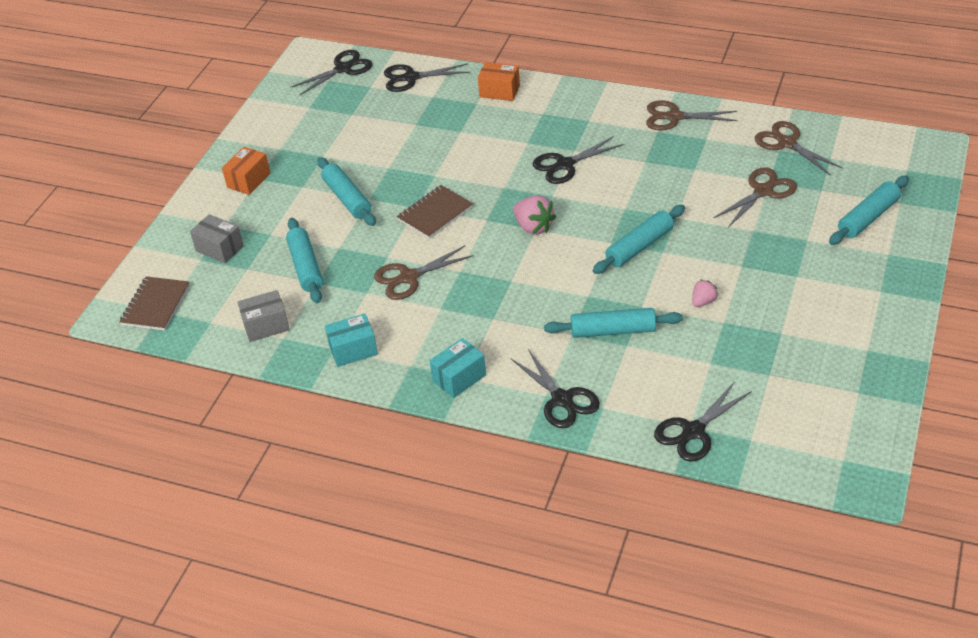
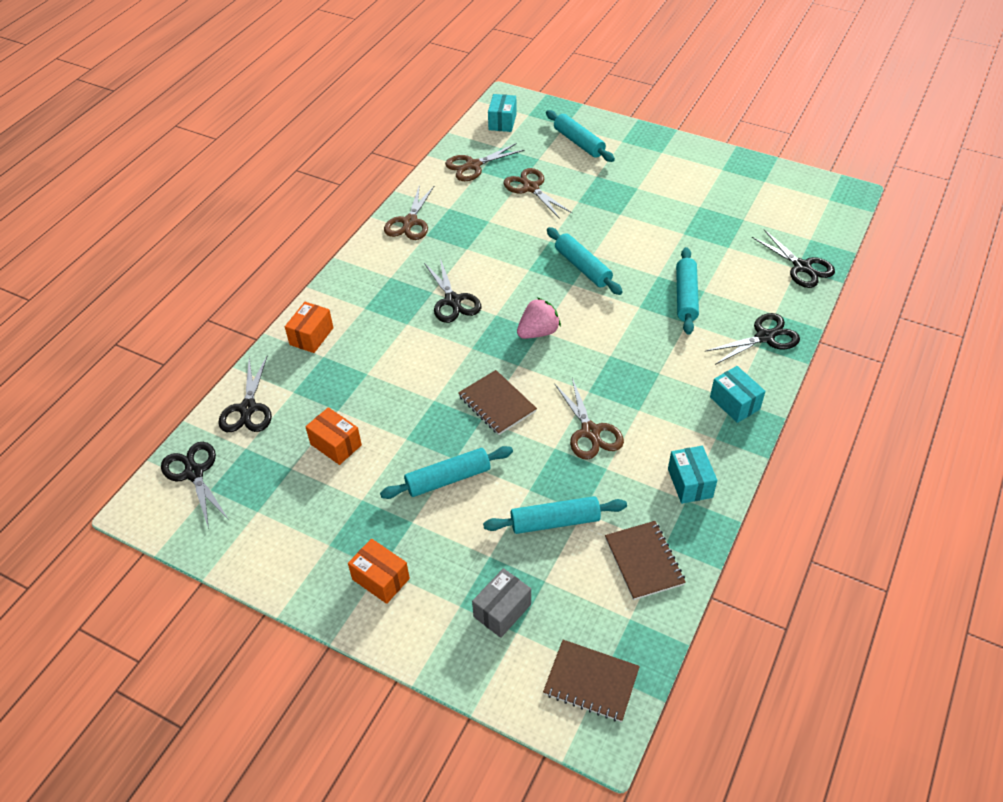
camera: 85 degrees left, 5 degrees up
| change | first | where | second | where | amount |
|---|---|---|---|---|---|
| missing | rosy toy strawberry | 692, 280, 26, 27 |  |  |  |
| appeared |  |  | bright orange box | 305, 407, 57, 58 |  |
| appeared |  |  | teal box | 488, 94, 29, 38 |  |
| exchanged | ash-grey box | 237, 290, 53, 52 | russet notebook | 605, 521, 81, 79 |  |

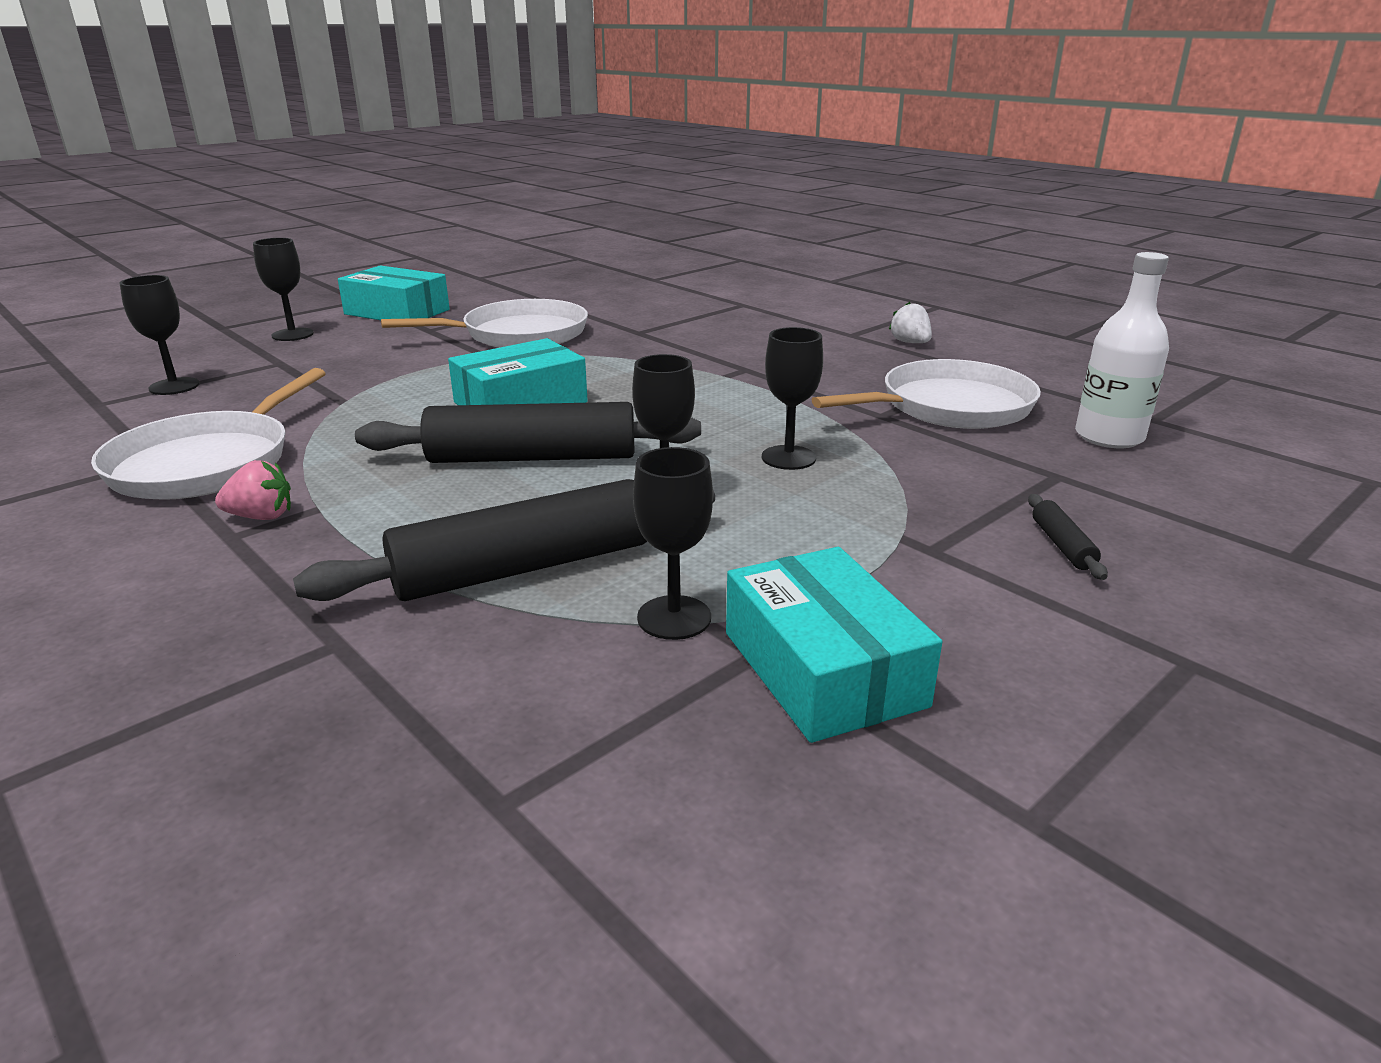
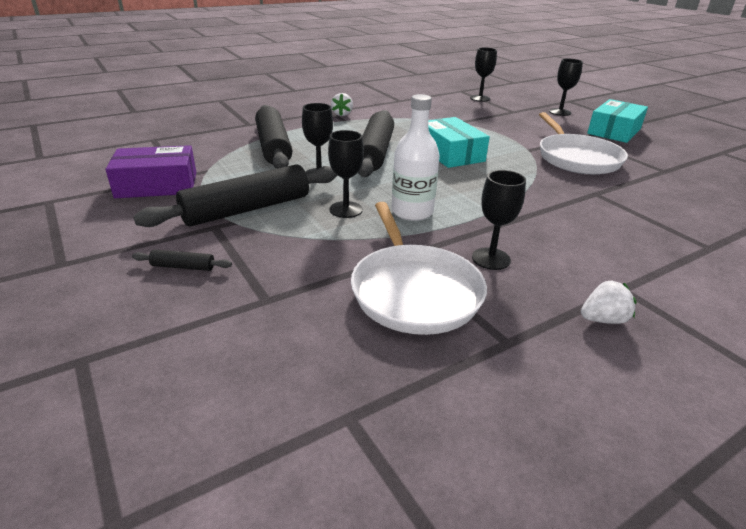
camera: 100 degrees right, 5 degrees up
| change | first | where | second | where | amount |
|---|---|---|---|---|---|
| missing | white frying pan | 91, 368, 235, 132 |  |  |  |
| appeared |  |  | black pastry roller | 133, 164, 205, 63 |  |
| relocated | black wine glass | 633, 447, 80, 193 |  | 472, 170, 54, 100 |  |
| relocated | white bottle | 1075, 252, 94, 196 |  | 392, 94, 48, 127 |  |
| colour | rosy toy strawberry | 215, 460, 76, 60 | white toy strawberry | 331, 93, 22, 23 |  |
| colour | teal box | 726, 547, 216, 196 | royal purple box | 105, 145, 91, 53 |  |

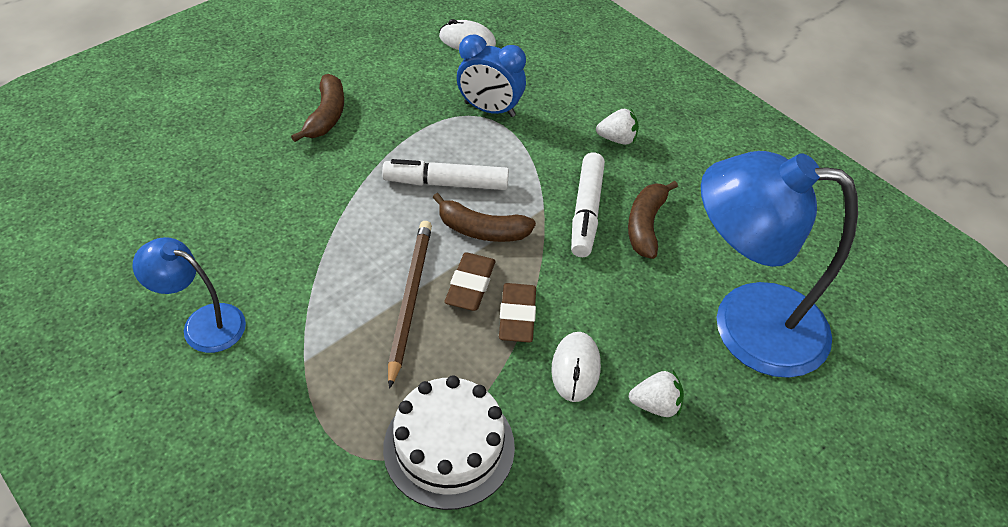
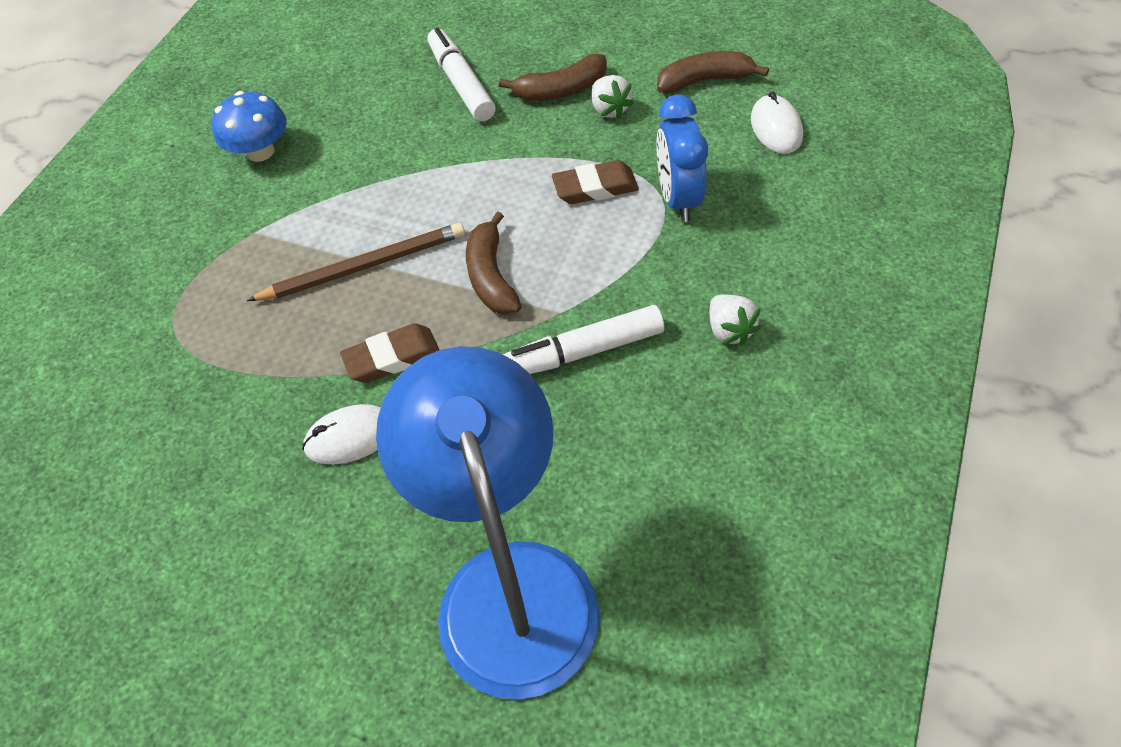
camera: 70 degrees right, 5 degrees up
| change | first | where | second | where | amount |
|---|---|---|---|---|---|
| missing | white layer cake | 383, 375, 132, 135 |  |  |  |
| relocated | white felt pen | 382, 159, 127, 31 |  | 427, 28, 68, 94 |  |
| relocated | russet pencil eraser | 445, 253, 50, 58 |  | 552, 160, 87, 44 |  |
| relocated | russet toy banana | 628, 181, 50, 78 |  | 657, 51, 112, 43 |  |
| relocated | white toy strawberry | 629, 371, 55, 46 |  | 592, 75, 42, 44 |  |
| exchanged | blue lamp | 133, 237, 113, 116 | blue fungus | 212, 91, 75, 71 |  |

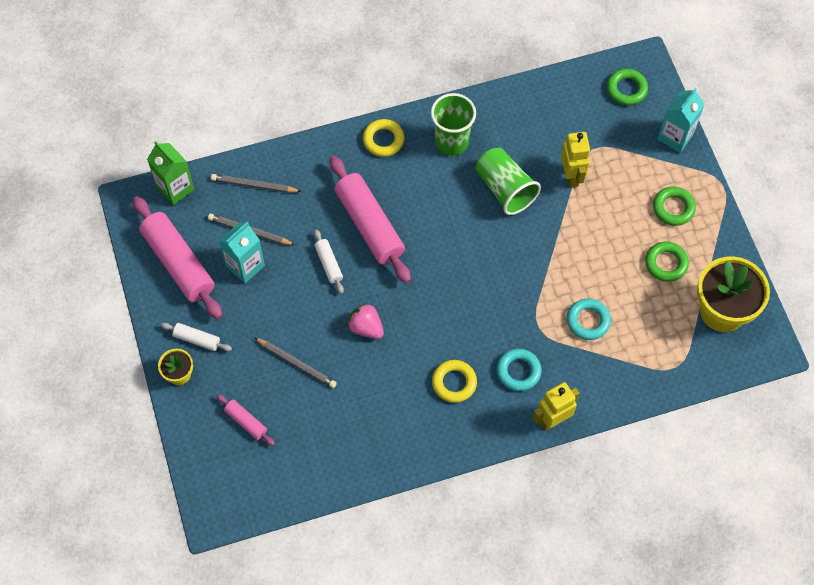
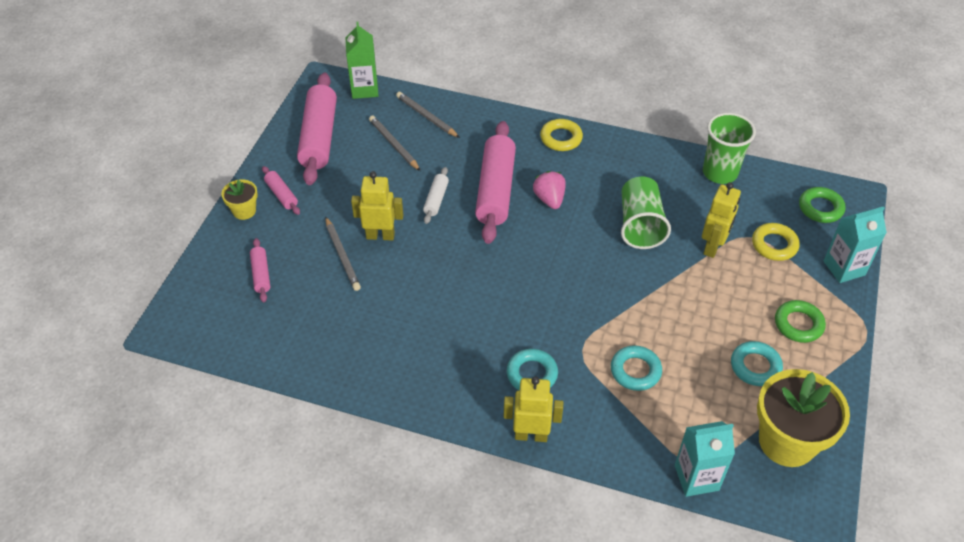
camera: 35 degrees right, 15 degrees down
| change | first | where | second | where | amount |
|---|---|---|---|---|---|
| appeared |  |  | yellow robot figure | 351, 171, 52, 70 |  |
| relocated | teal juice carton | 219, 222, 46, 62 |  | 675, 421, 60, 76 |  |
| relocated | rosy toy strawberry | 347, 303, 37, 36 |  | 533, 171, 33, 38 |  |
| relocated | leaf-green tumbler | 431, 93, 45, 63 |  | 703, 113, 53, 71 |  |
| relocated | yellow torus | 432, 360, 45, 43 |  | 752, 223, 48, 38 |  |
| colour | white pastry roller | 161, 323, 71, 28 | rosy pastry roller | 262, 166, 38, 49 |  |
| colour | leaf-green torus | 645, 241, 44, 41 | teal torus | 731, 341, 52, 45 |  |

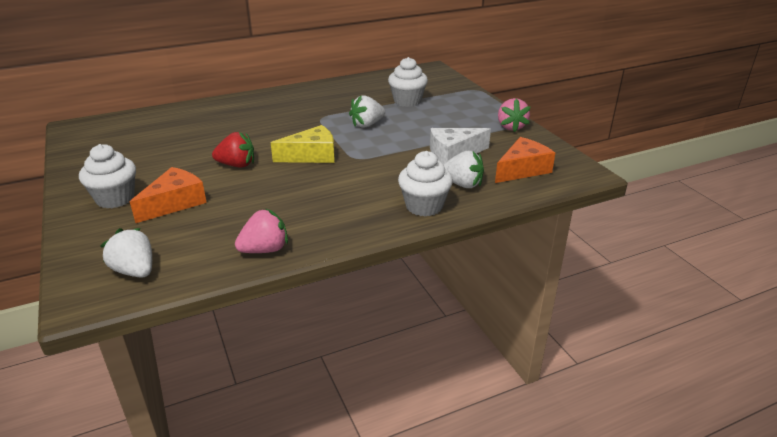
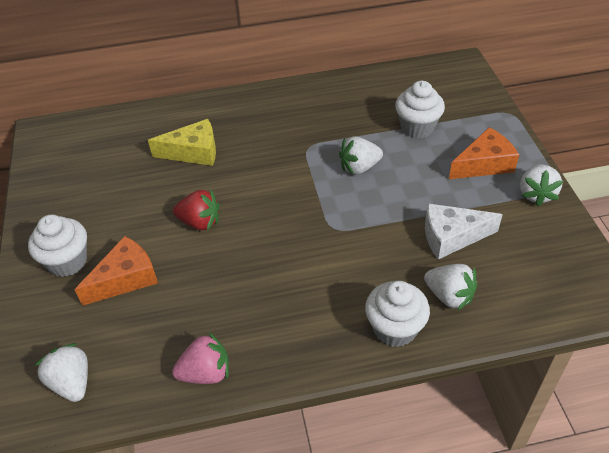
camera: 15 degrees right, 15 degrees up
| change | first | where | second | where | amount |
|---|---|---|---|---|---|
| relocated | yellow cheese | 271, 125, 64, 38 |  | 148, 119, 68, 47 |  |
| relocated | bright orange cheese | 495, 137, 60, 46 |  | 449, 127, 70, 52 |  |
| colour | rosy toy strawberry | 498, 98, 32, 34 | white toy strawberry | 520, 164, 43, 42 |  |

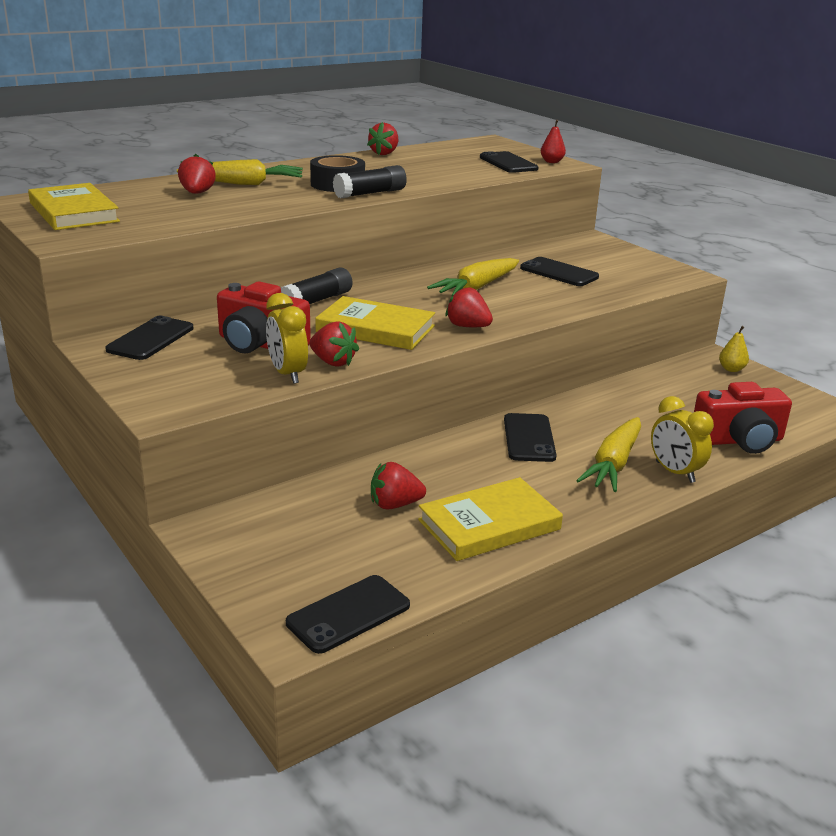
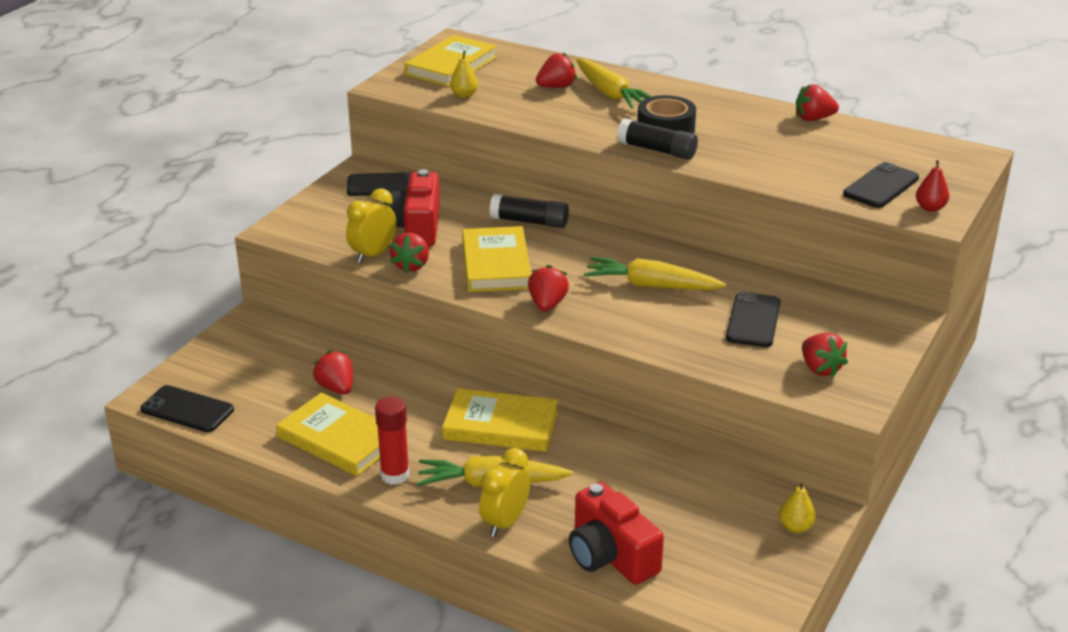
camera: 65 degrees right, 5 degrees up
| change | first | where | second | where | amount |
|---|---|---|---|---|---|
| appeared |  |  | crimson glue stick | 375, 397, 35, 88 |  |
| appeared |  |  | yellow toy pear | 450, 51, 28, 47 |  |
| appeared |  |  | crimson toy strawberry | 802, 333, 46, 45 |  |
| exchanged | black smartphone | 504, 413, 53, 49 | yellow hardback | 442, 388, 116, 64 |  |

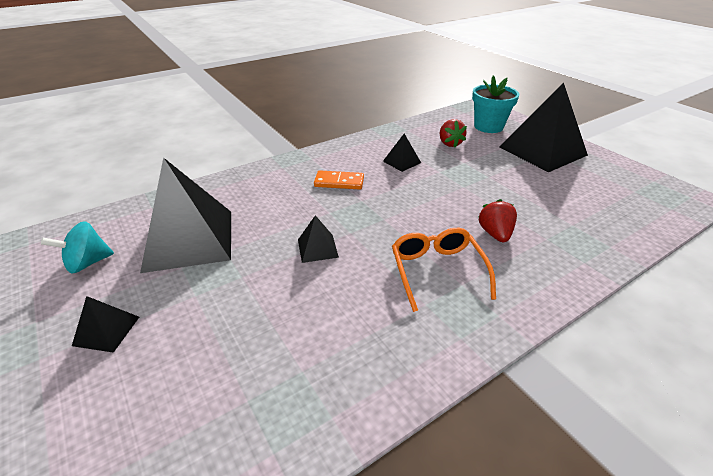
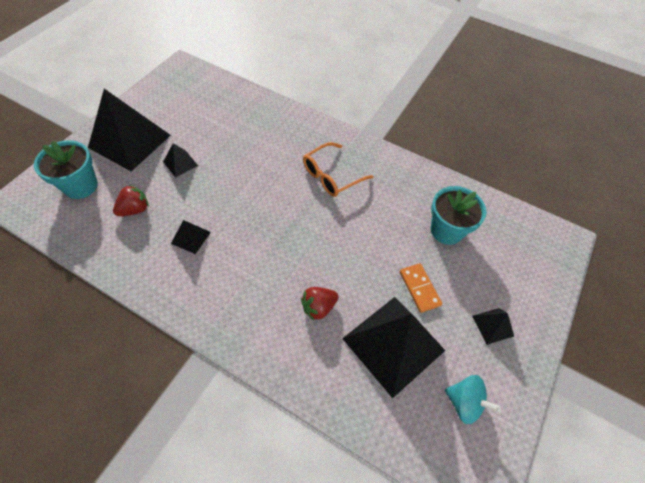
camera: 120 degrees left, 20 degrees up
| change | first | where | second | where | amount |
|---|---|---|---|---|---|
| appeared |  |  | teal flower pot | 431, 186, 56, 59 |  |
| relocated | black solid pyramid | 298, 215, 41, 48 |  | 163, 143, 35, 35 |  |
| relocated | bright orange domino piece | 314, 170, 50, 20 |  | 400, 263, 42, 50 |  |
| relocated | crimson toy strawberry | 479, 199, 38, 43 |  | 301, 287, 38, 34 |  |

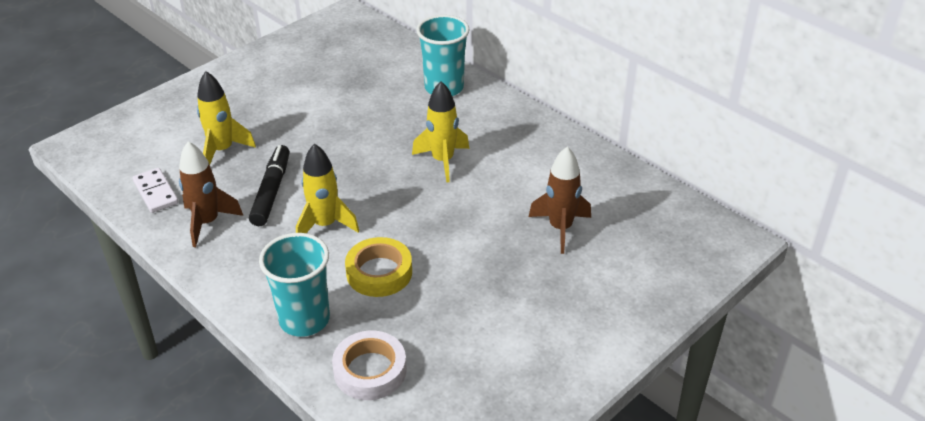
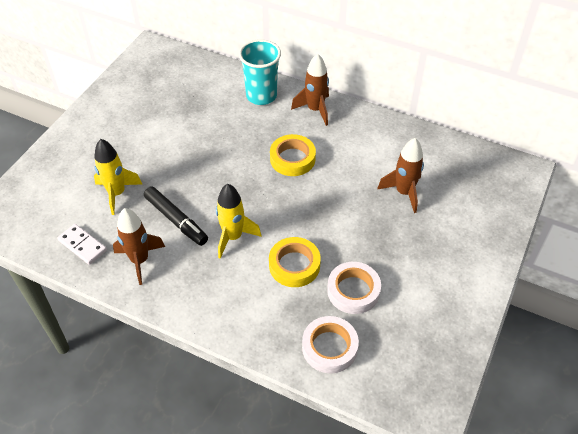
camera: 20 degrees left, 10 degrees up
| change | first | where | second | where | amount |
|---|---|---|---|---|---|
| missing | teal tumbler | 259, 233, 71, 104 |  |  |  |
| appeared |  |  | russet rocket | 291, 54, 38, 72 |  |
| appeared |  |  | white roll of tape | 327, 262, 54, 52 |  |
| exchanged | yellow rocket | 412, 81, 57, 101 | yellow roll of tape | 270, 134, 46, 42 |  |
| spun | black felt pen | 249, 145, 41, 81 |  | 144, 186, 64, 60 | 150 degrees clockwise |

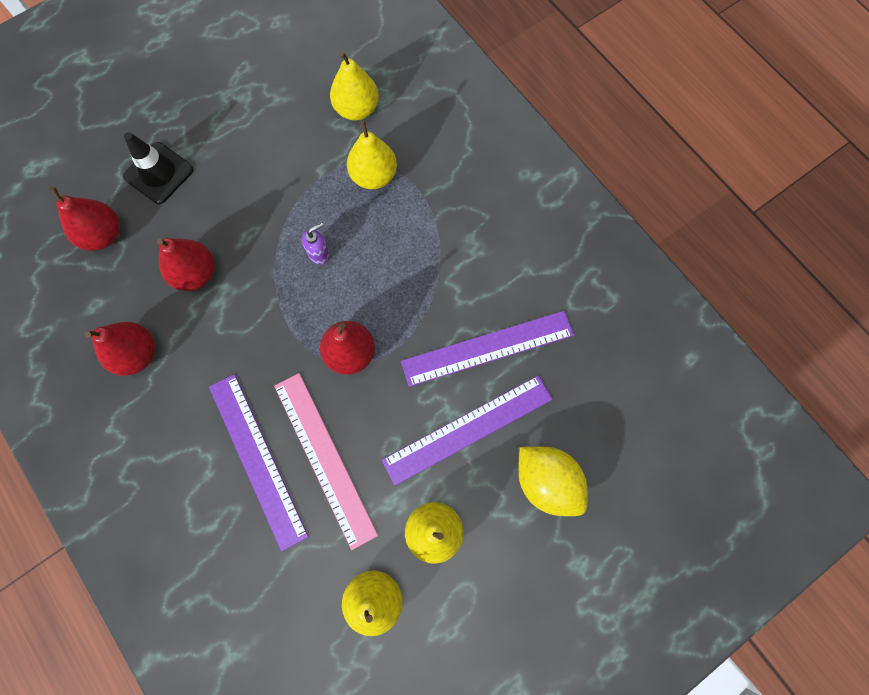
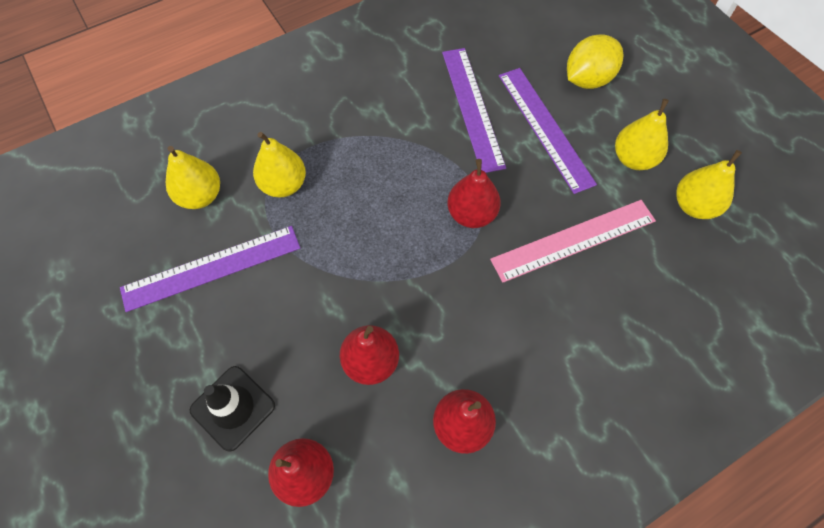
camera: 85 degrees left, 10 degrees down
| change | first | where | second | where | amount |
|---|---|---|---|---|---|
| missing | royal purple pump bottle | 302, 223, 28, 42 |  |  |  |
| relocated | royal purple ruler | 209, 374, 100, 177 |  | 120, 226, 180, 86 |  |

